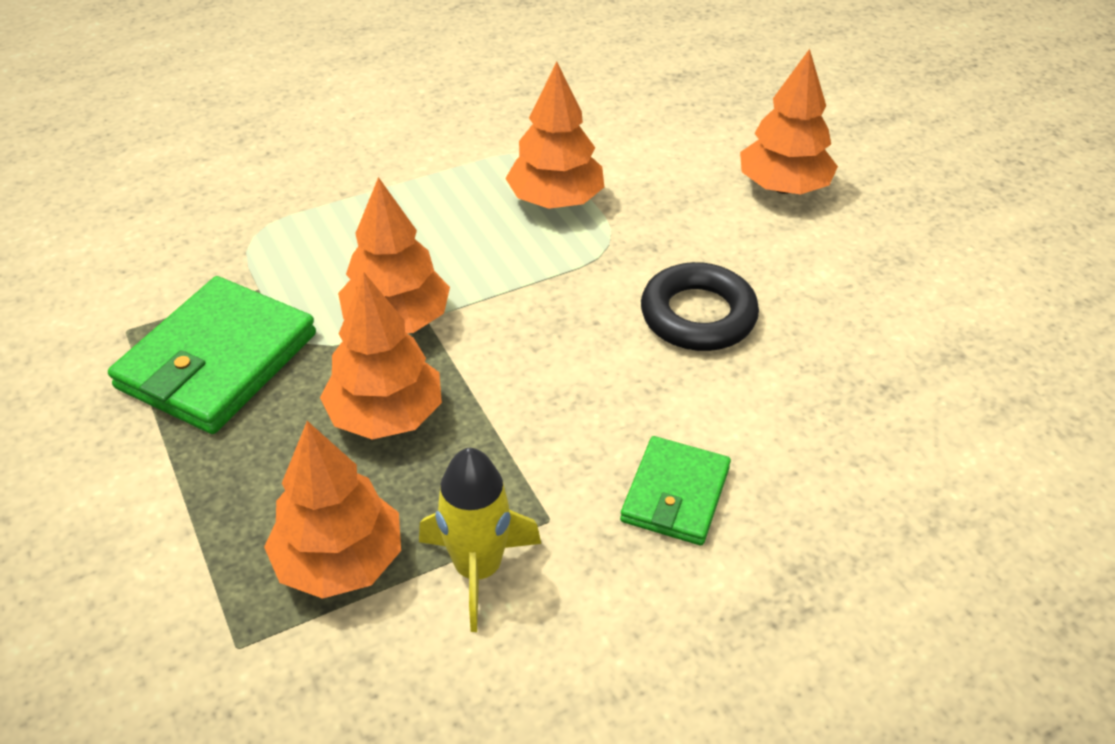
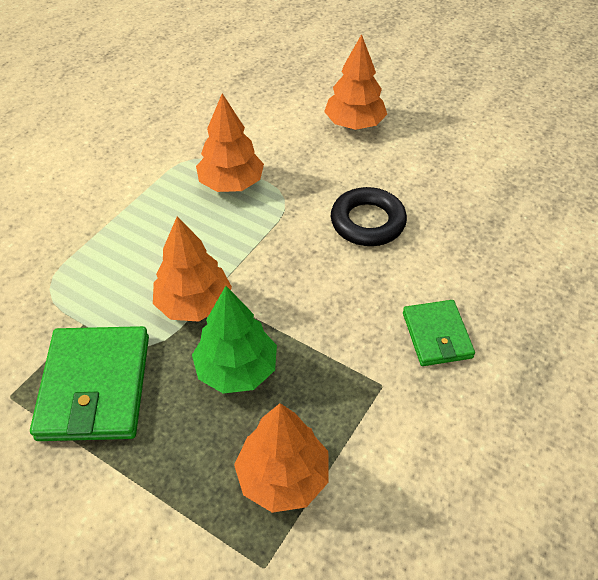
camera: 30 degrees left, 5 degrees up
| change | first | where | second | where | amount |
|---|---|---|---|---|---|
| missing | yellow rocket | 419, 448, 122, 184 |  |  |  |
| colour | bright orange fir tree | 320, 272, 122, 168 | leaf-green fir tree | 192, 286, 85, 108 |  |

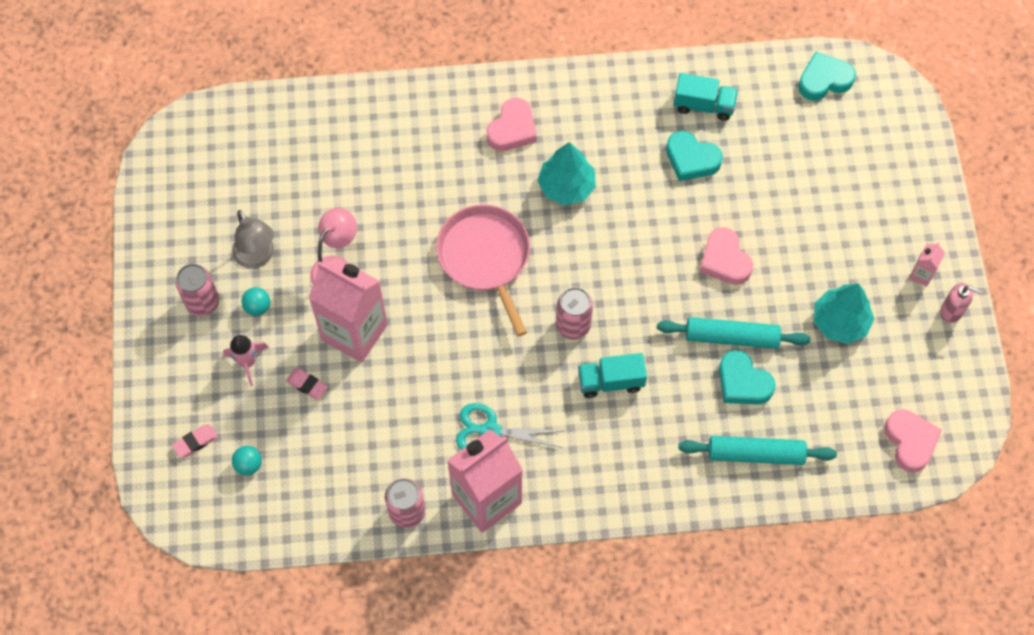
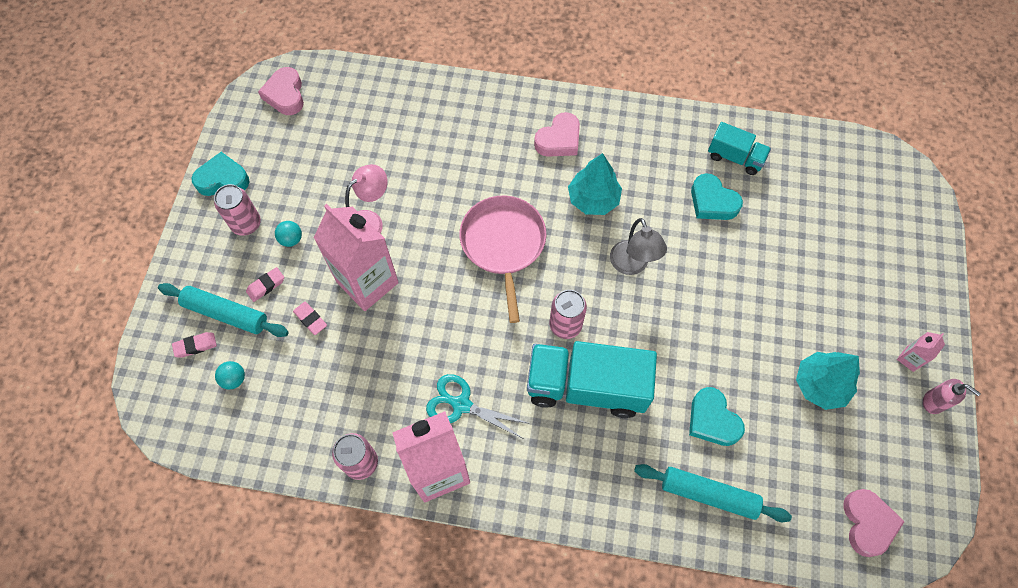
camera: 15 degrees right, 0 degrees up
| change | first | where | second | where | amount |
|---|---|---|---|---|---|
| relocated | ash-grey lamp | 232, 210, 42, 59 |  | 610, 218, 57, 57 |  |
| relocated | teal pastry roller | 657, 317, 153, 32 |  | 158, 283, 131, 54 |  |
| relocated | rosy heart shape | 700, 227, 53, 58 |  | 258, 67, 46, 48 |  |
| relocated | teal heart shape | 798, 52, 58, 49 |  | 192, 152, 58, 44 |  |
| exchanged | rosy rocket | 223, 335, 45, 51 | rosy pencil eraser | 246, 267, 38, 35 |  |
| size | teal lorry | 578, 353, 69, 45 |  | 527, 341, 130, 77 | x1.87 |

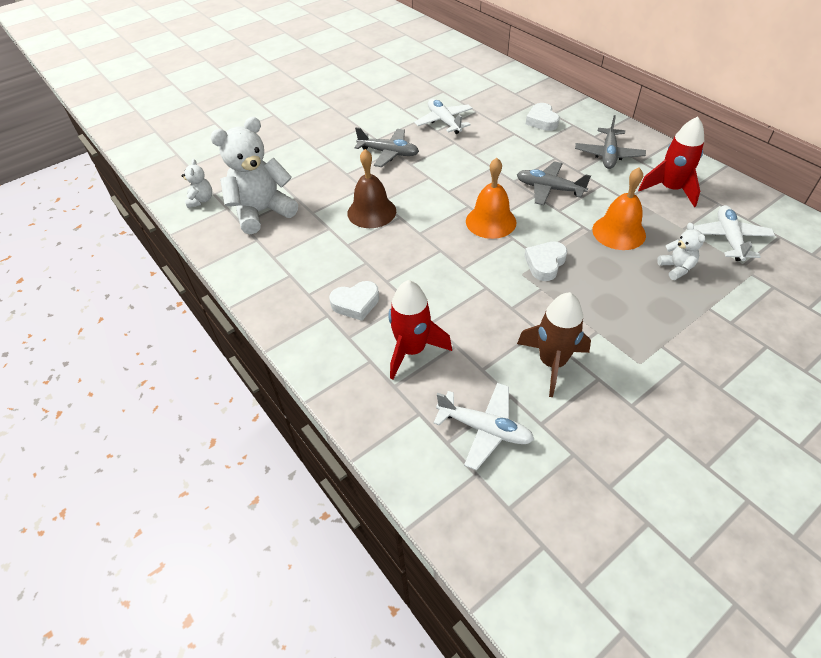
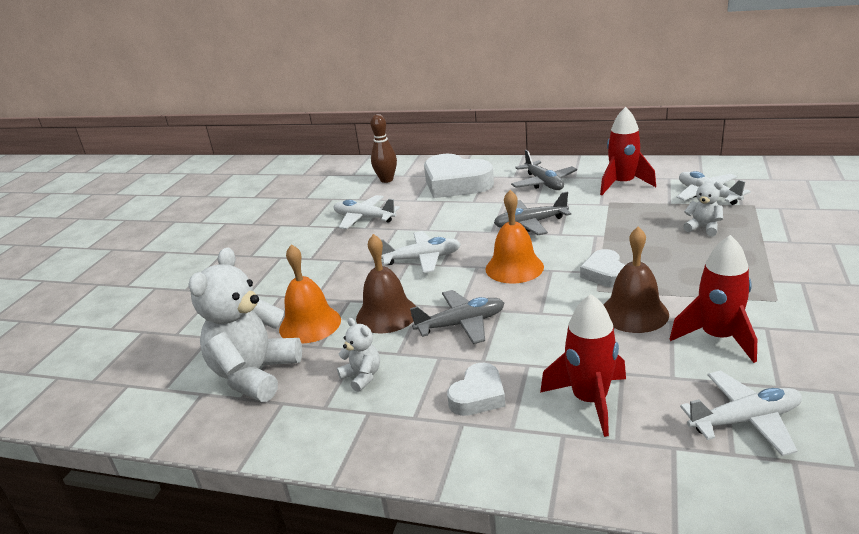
camera: 35 degrees left, 20 degrees down
| change | first | where | second | where | amount |
|---|---|---|---|---|---|
| appeared |  |  | russet tenpin | 370, 114, 27, 69 |  |
| appeared |  |  | white aeroplane | 381, 231, 80, 42 |  |
| appeared |  |  | russet school bell | 604, 227, 65, 106 |  |
| relocated | white teddy | 181, 159, 31, 49 |  | 337, 318, 43, 74 |  |
| relocated | ash-grey aeroplane | 354, 127, 65, 40 |  | 410, 290, 94, 54 |  |
| relocated | bright orange school bell | 592, 167, 54, 83 |  | 279, 244, 62, 100 |  |
| colour | russet rocket | 517, 292, 74, 105 | crimson rocket | 670, 235, 87, 128 |  |
| size | white heart shape | 526, 103, 34, 28 |  | 424, 154, 70, 44 | x1.90 |

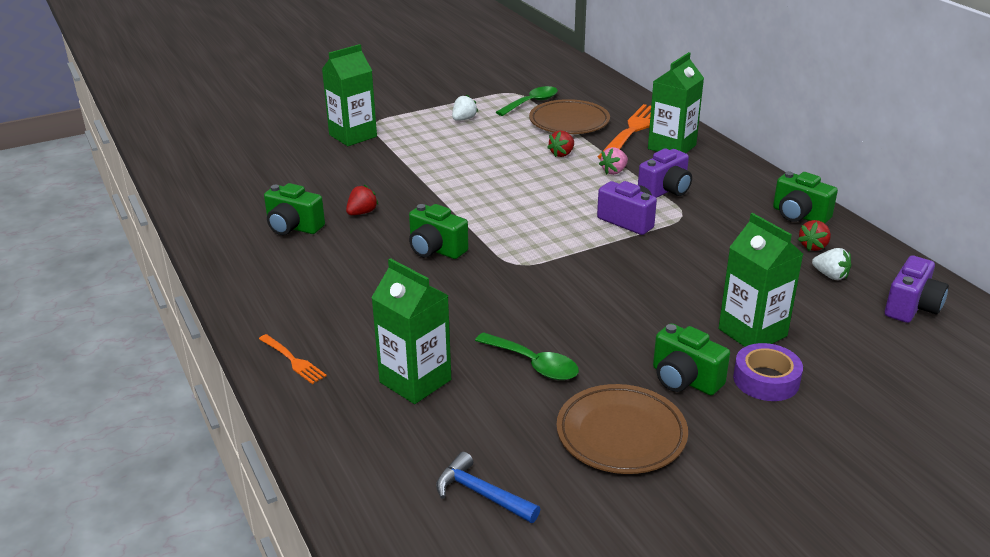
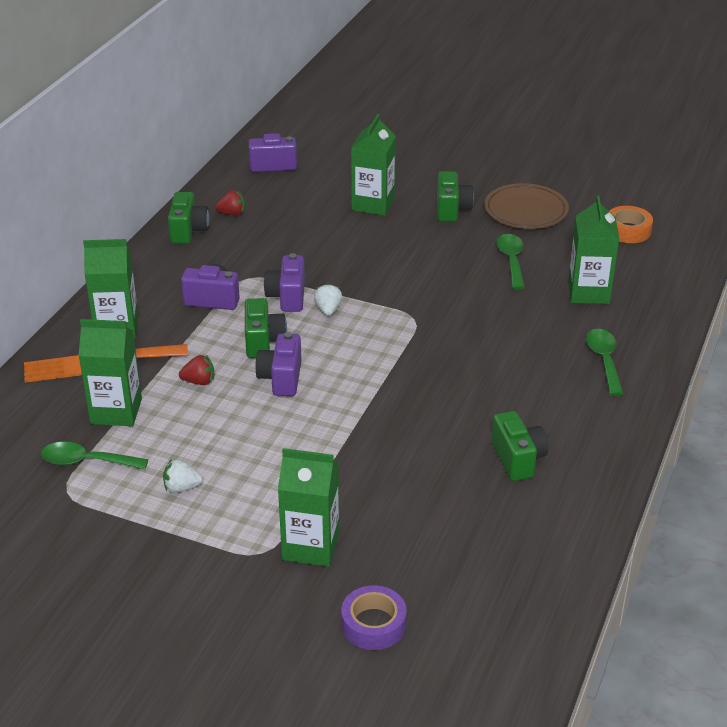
camera: 130 degrees left, 5 degrees up
| change | first | where | second | where | amount |
|---|---|---|---|---|---|
| missing | bright orange dinner fork | 259, 334, 68, 50 |  |  |  |
| missing | crimson toy strawberry | 346, 185, 33, 30 |  |  |  |
| missing | rosy toy strawberry | 599, 147, 29, 28 |  |  |  |
| appeared |  |  | royal purple camera | 255, 332, 47, 64 |  |
| appeared |  |  | leaf-green teaspoon | 586, 329, 38, 67 |  |
| relocated | leaf-green camera | 409, 204, 59, 55 |  | 245, 298, 42, 60 |  |
| relocated | royal purple roll of tape | 733, 343, 70, 58 |  | 341, 585, 66, 65 |  |
| relocated | white toy strawberry | 812, 248, 39, 32 |  | 314, 283, 28, 33 |  |
| exchanged | blue hammer | 436, 452, 104, 71 | bright orange roll of tape | 609, 206, 44, 37 |  |
| exchanged | russet flat dish | 529, 99, 81, 35 | leaf-green juice carton | 79, 319, 63, 107 |  |

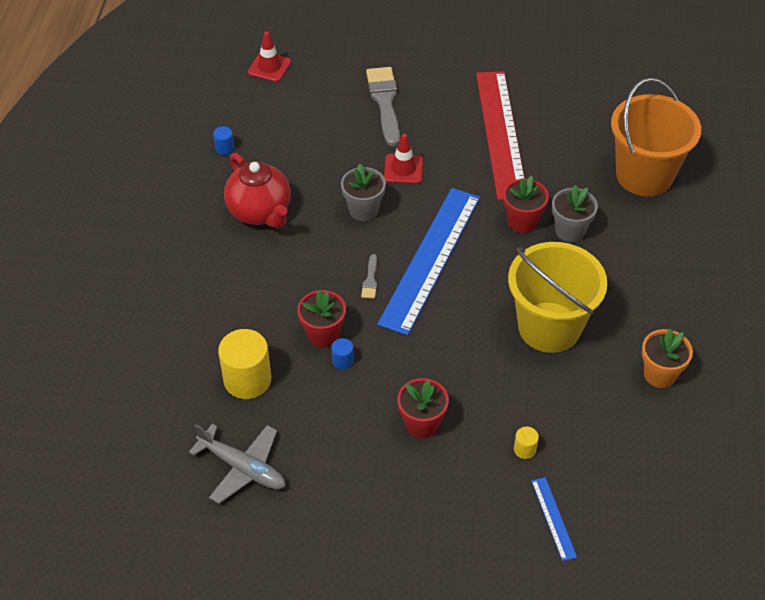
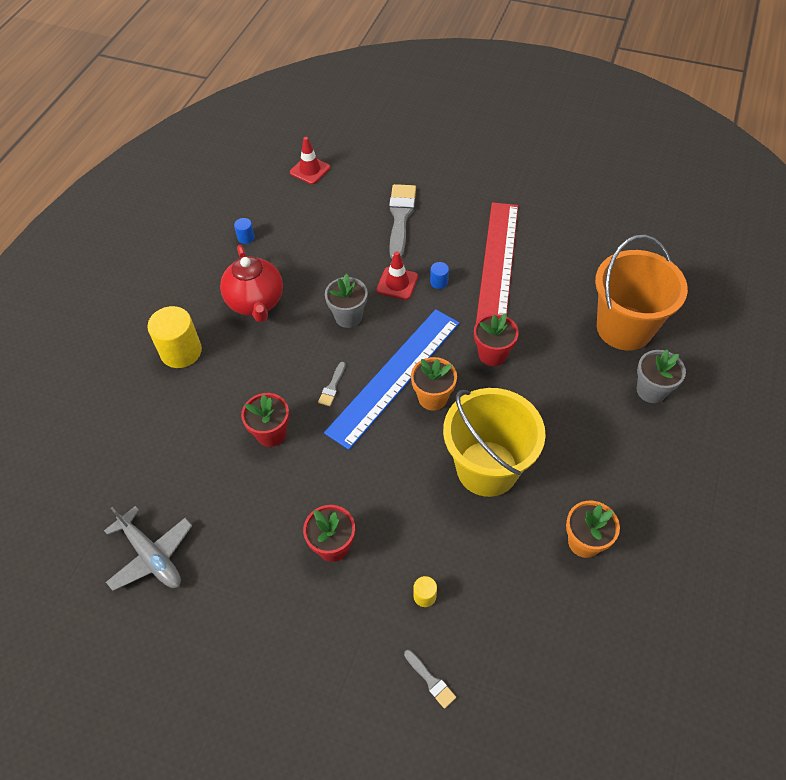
camera: 15 degrees right, 5 degrees up
| change | first | where | second | where | amount |
|---|---|---|---|---|---|
| appeared |  |  | bright orange flower pot | 411, 357, 46, 54 |  |
| relocated | yellow cylinder shape | 218, 329, 53, 70 |  | 147, 306, 55, 62 |  |
| relocated | blue cylinder shape | 331, 338, 23, 32 |  | 430, 262, 19, 27 |  |
| relocated | ash-grey flower pot | 552, 185, 46, 57 |  | 637, 350, 49, 53 |  |
| exchanged | blue ruler | 531, 477, 46, 84 | ash-grey brush | 404, 650, 52, 59 |  |

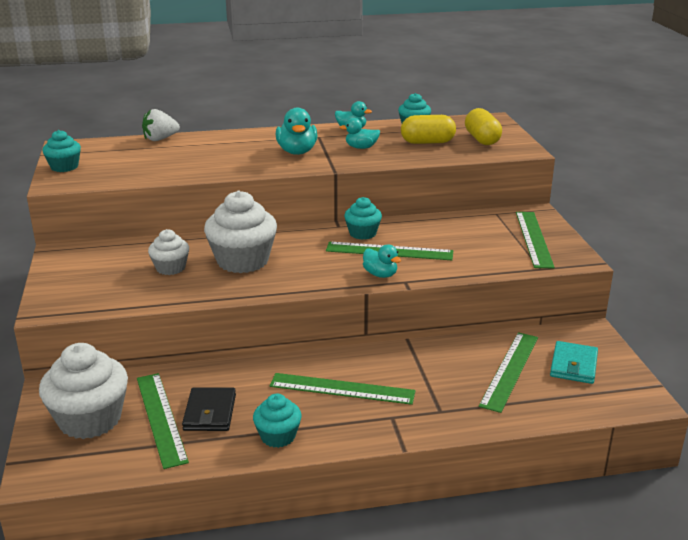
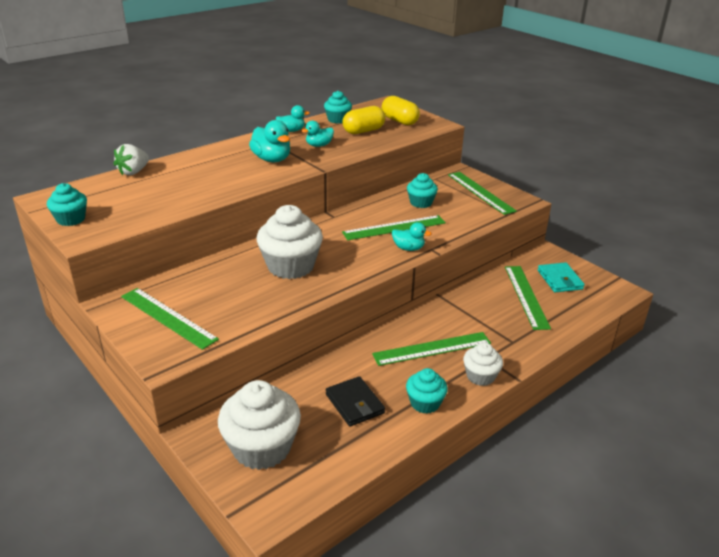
camera: 30 degrees left, 5 degrees up
| change | first | where | second | where | amount |
|---|---|---|---|---|---|
| relocated | leaf-green ruler | 137, 373, 52, 96 |  | 121, 288, 98, 62 |  |
| relocated | white muffin | 148, 229, 41, 46 |  | 463, 343, 40, 43 |  |
| relocated | teal muffin | 344, 197, 38, 43 |  | 407, 173, 31, 35 |  |

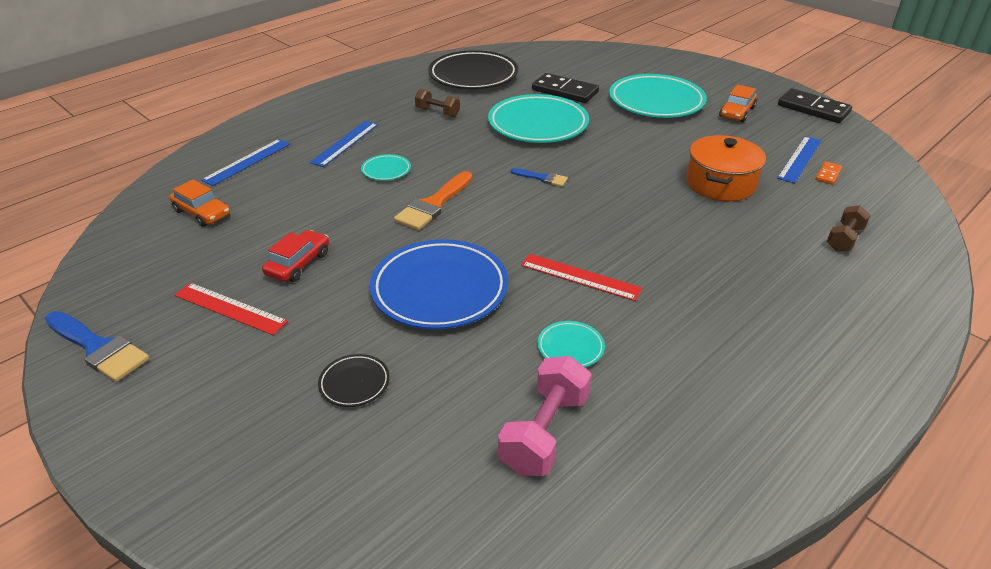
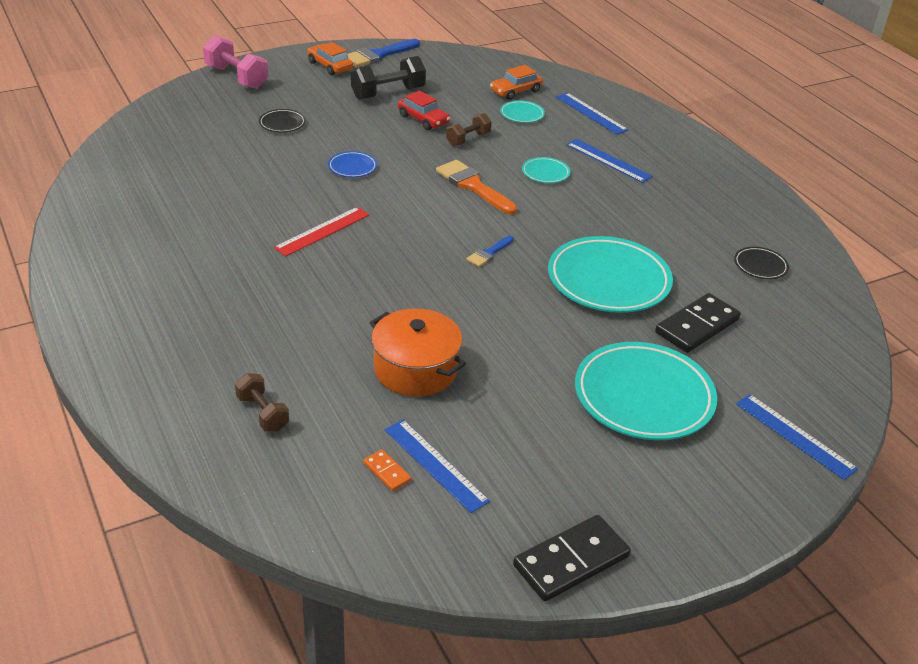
camera: 105 degrees right, 0 degrees up
| change | first | where | second | where | amount |
|---|---|---|---|---|---|
| appeared |  |  | blue ruler | 736, 394, 122, 86 |  |
| relocated | russet free weight | 415, 89, 45, 28 |  | 446, 113, 46, 33 |  |
| relocated | rosy free weight | 498, 356, 94, 120 |  | 203, 35, 65, 54 |  |
| relocated | teal flat dish | 537, 321, 68, 46 |  | 500, 100, 45, 23 |  |
| relocated | bright orange toy car | 719, 84, 38, 38 |  | 307, 42, 46, 33 |  |
| exchanged | crimson ruler | 175, 283, 113, 52 | black free weight | 351, 56, 75, 44 |  |
| size | blue flat dish | 370, 239, 138, 90 |  | 328, 151, 49, 27 | x0.45 |
| size | black flat dish | 428, 50, 90, 39 |  | 734, 247, 55, 32 | x0.45 |

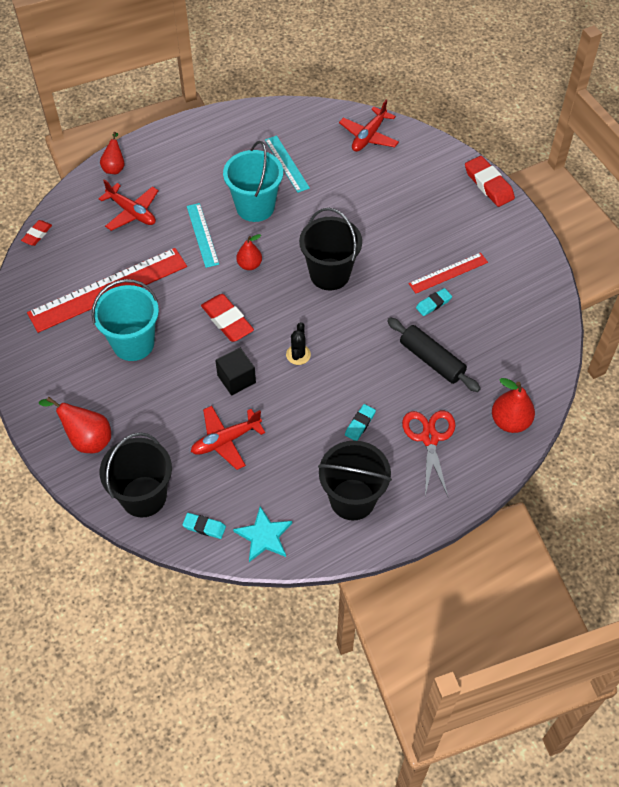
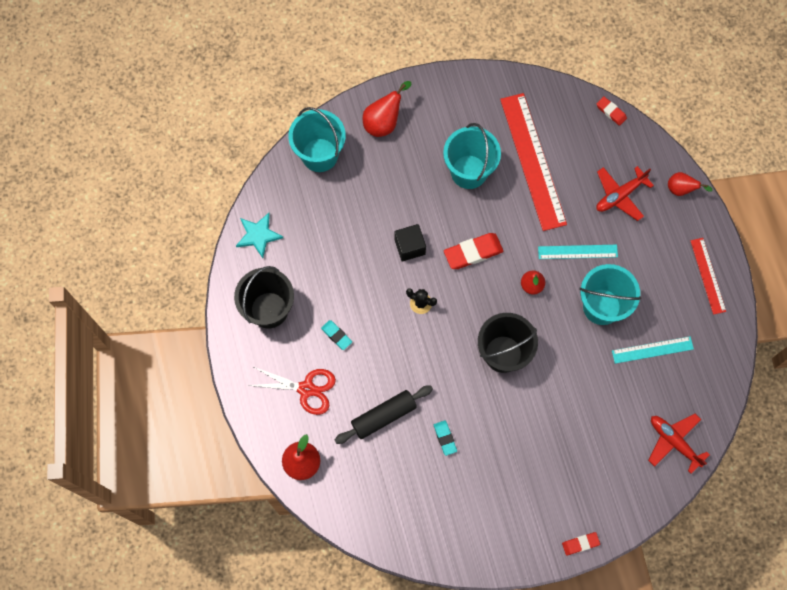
camera: 105 degrees right, 15 degrees up
| change | first | where | second | where | amount |
|---|---|---|---|---|---|
| missing | teal pencil eraser | 182, 513, 44, 26 |  |  |  |
| missing | crimson aeroplane | 191, 406, 74, 64 |  |  |  |
| relocated | crimson ruler | 408, 253, 80, 41 |  | 690, 238, 36, 77 |  |
| colour | black sand bucket | 100, 432, 72, 85 | teal sand bucket | 288, 107, 58, 65 |  |
| size | crimson pencil eraser | 465, 156, 50, 51 |  | 562, 532, 38, 23 | x0.57 |

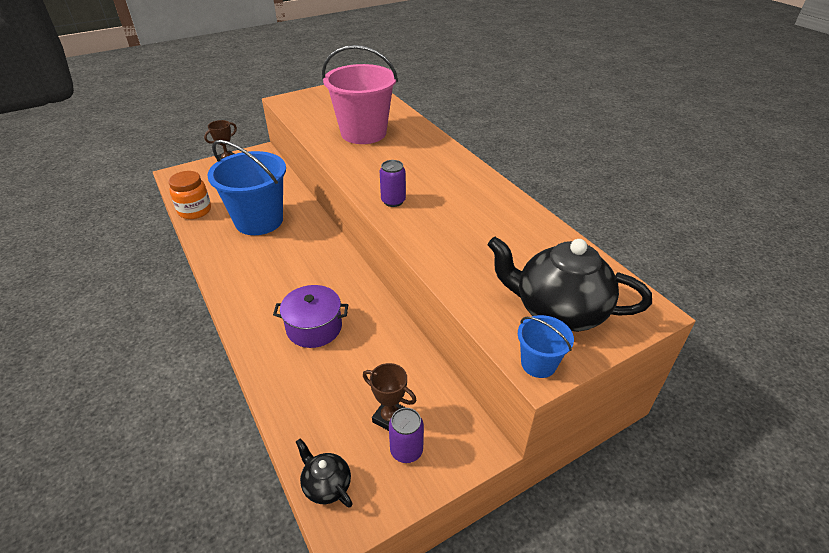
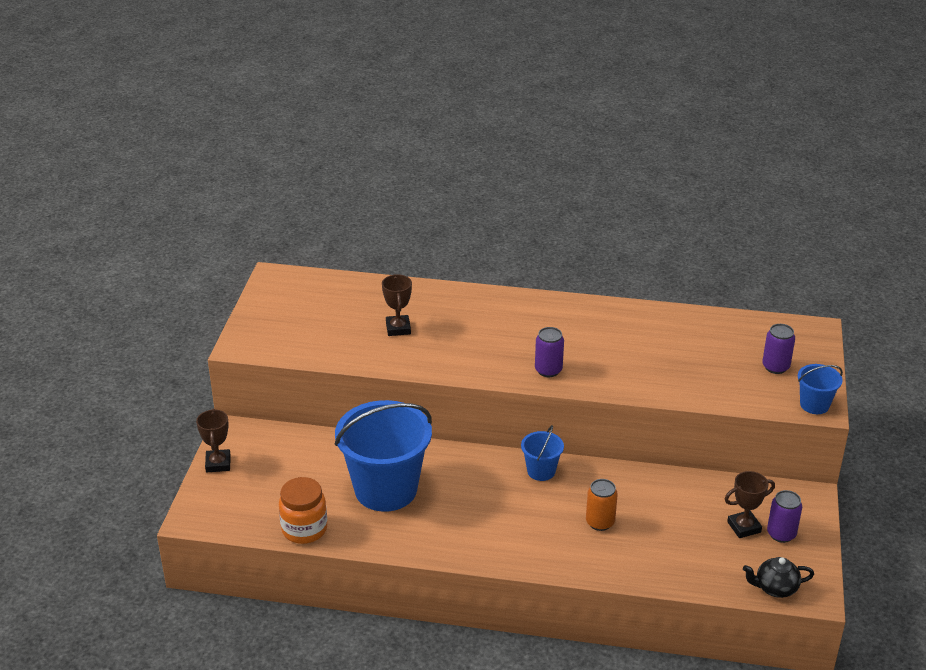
camera: 50 degrees left, 5 degrees down
| change | first | where | second | where | amount |
|---|---|---|---|---|---|
| appeared |  |  | blue sand bucket | 521, 425, 43, 56 |  |
| exchanged | royal purple stockpot | 273, 285, 75, 63 | bright orange soda can | 586, 479, 32, 52 |  |
| exchanged | rosy sand bucket | 322, 45, 76, 99 | russet trophy | 382, 274, 30, 62 |  |
| exchanged | black teapot | 487, 237, 165, 95 | royal purple soda can | 762, 324, 33, 50 |  |

